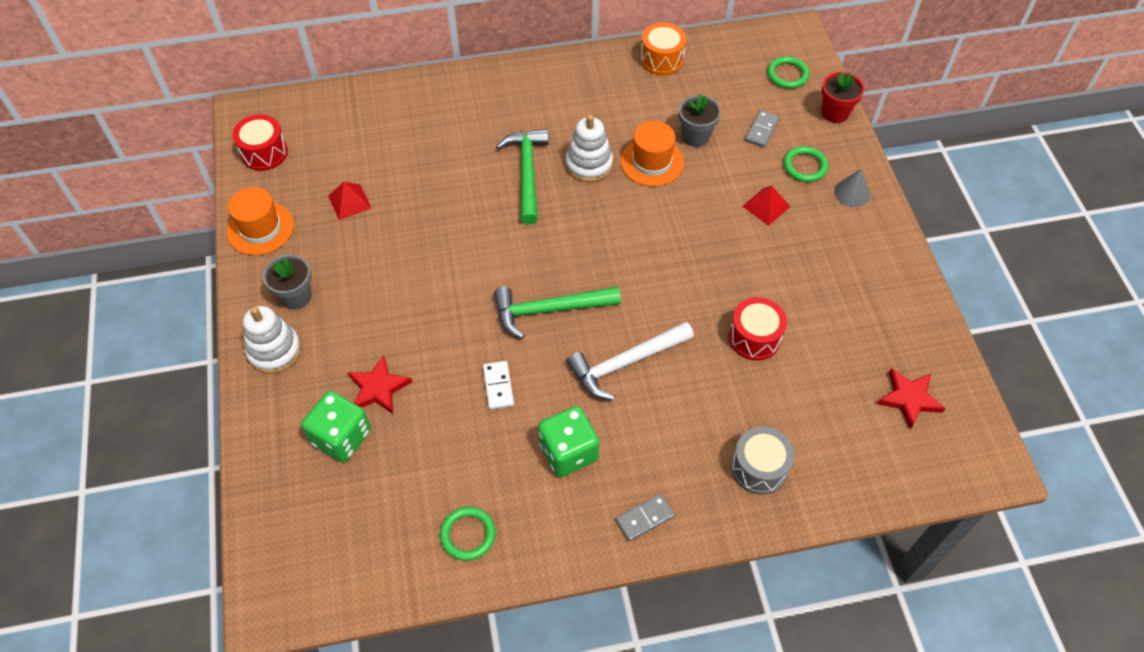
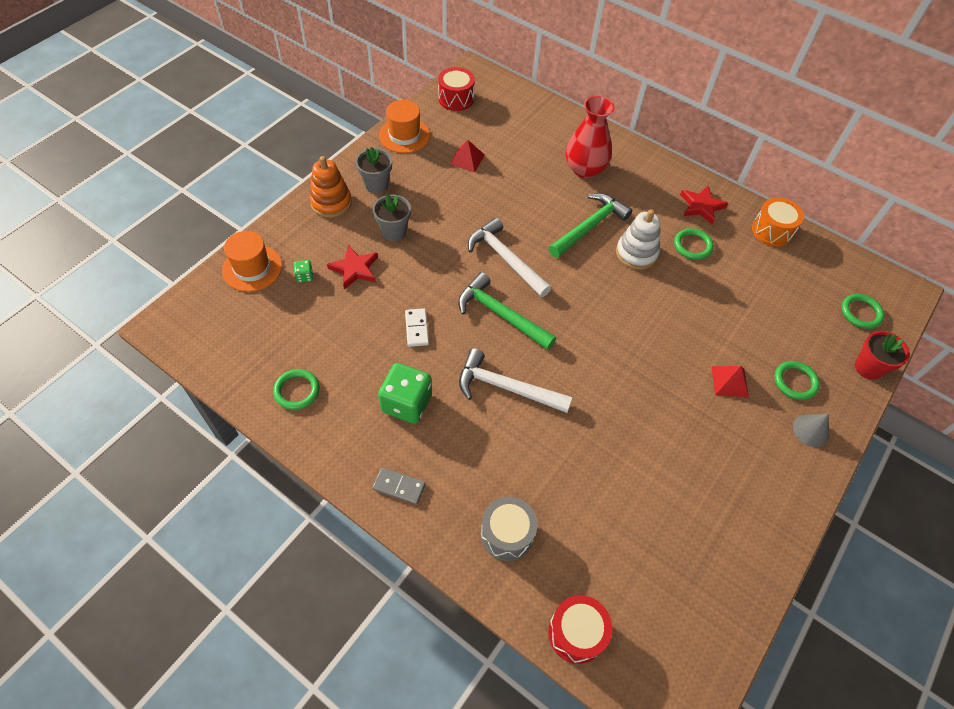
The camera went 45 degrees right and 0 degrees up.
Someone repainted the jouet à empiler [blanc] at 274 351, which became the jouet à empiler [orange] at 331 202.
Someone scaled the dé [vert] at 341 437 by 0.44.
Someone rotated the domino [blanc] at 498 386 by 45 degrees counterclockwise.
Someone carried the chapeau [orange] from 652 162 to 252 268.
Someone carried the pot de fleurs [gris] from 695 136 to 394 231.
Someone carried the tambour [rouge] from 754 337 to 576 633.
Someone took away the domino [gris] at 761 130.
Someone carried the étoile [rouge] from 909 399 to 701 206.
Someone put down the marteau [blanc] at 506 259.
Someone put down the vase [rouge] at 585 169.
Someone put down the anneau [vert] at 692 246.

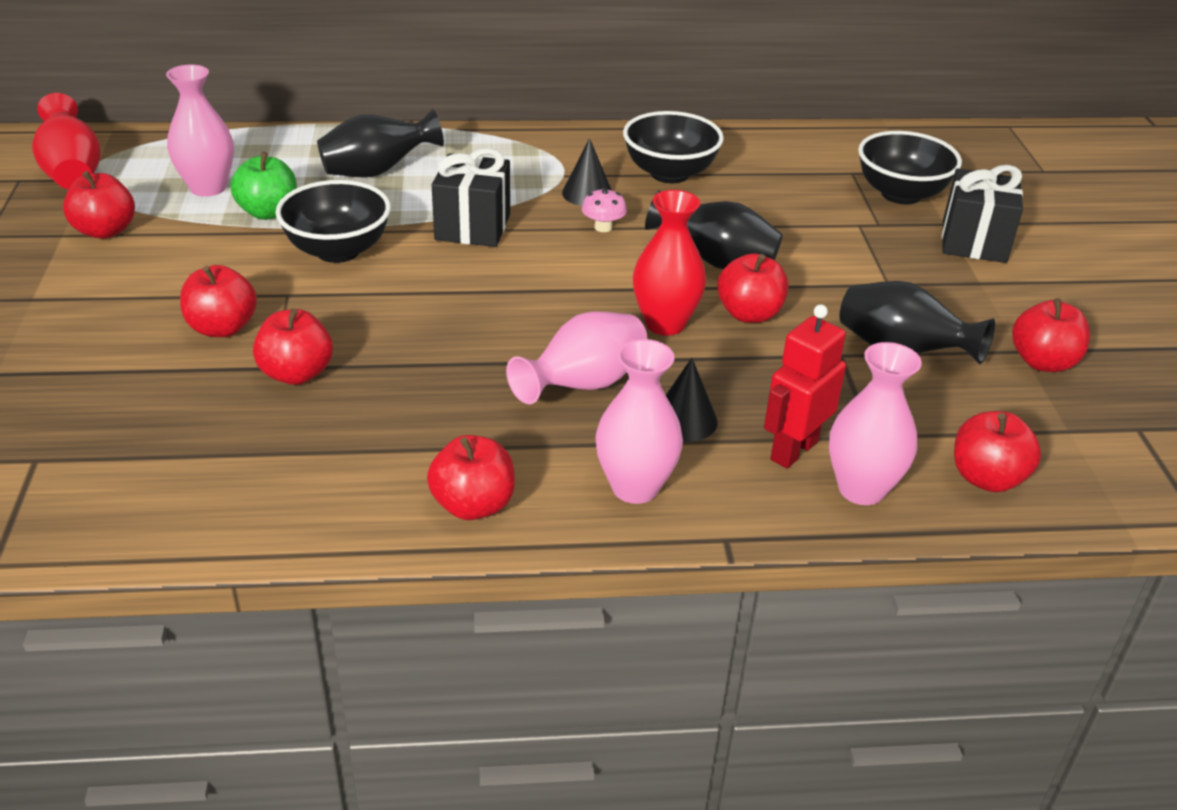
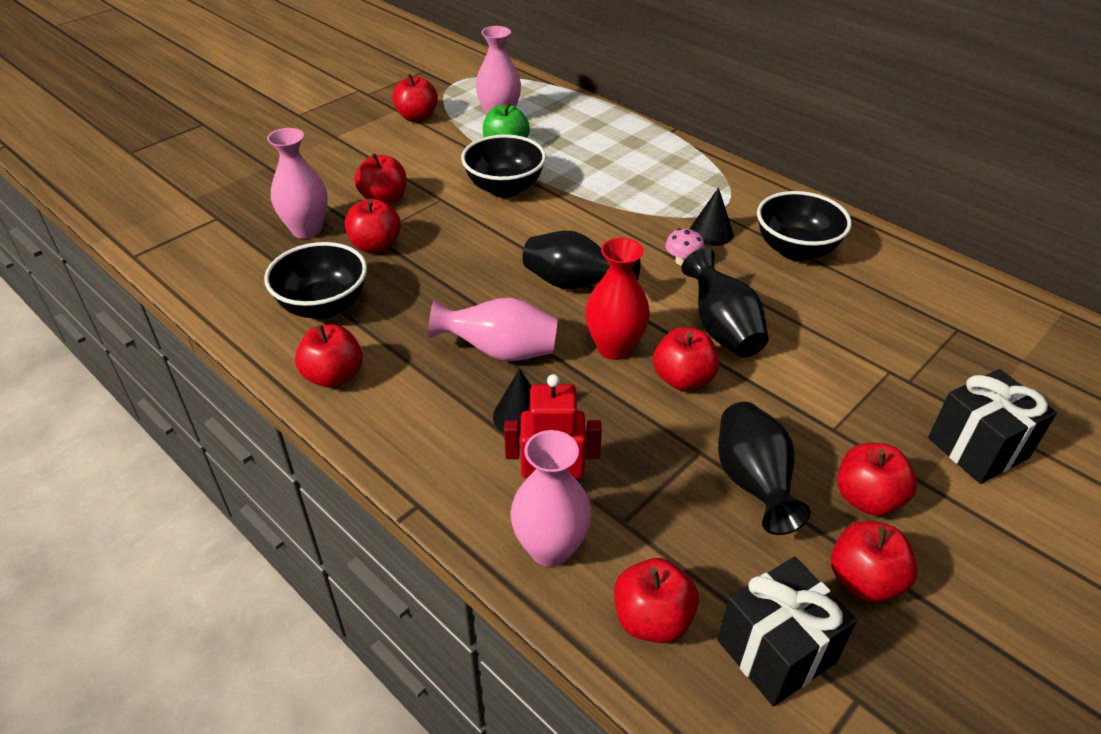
The camera went 50 degrees right and 5 degrees up.
Someone took away the vase [rouge] at 72 172.
Someone carried the vase [noir] from 377 171 to 574 284.
Someone carried the cadeau [noir] from 473 227 to 776 651.
Someone carried the vase [rose] from 635 487 to 307 230.
Someone carried the bol [noir] from 901 194 to 323 306.
Someone put down the pomme [rouge] at 867 498.

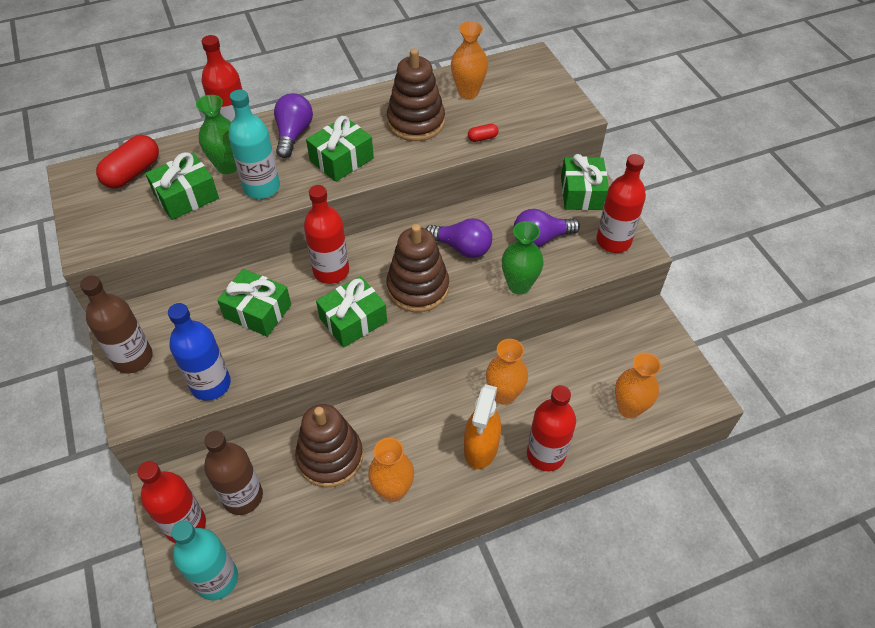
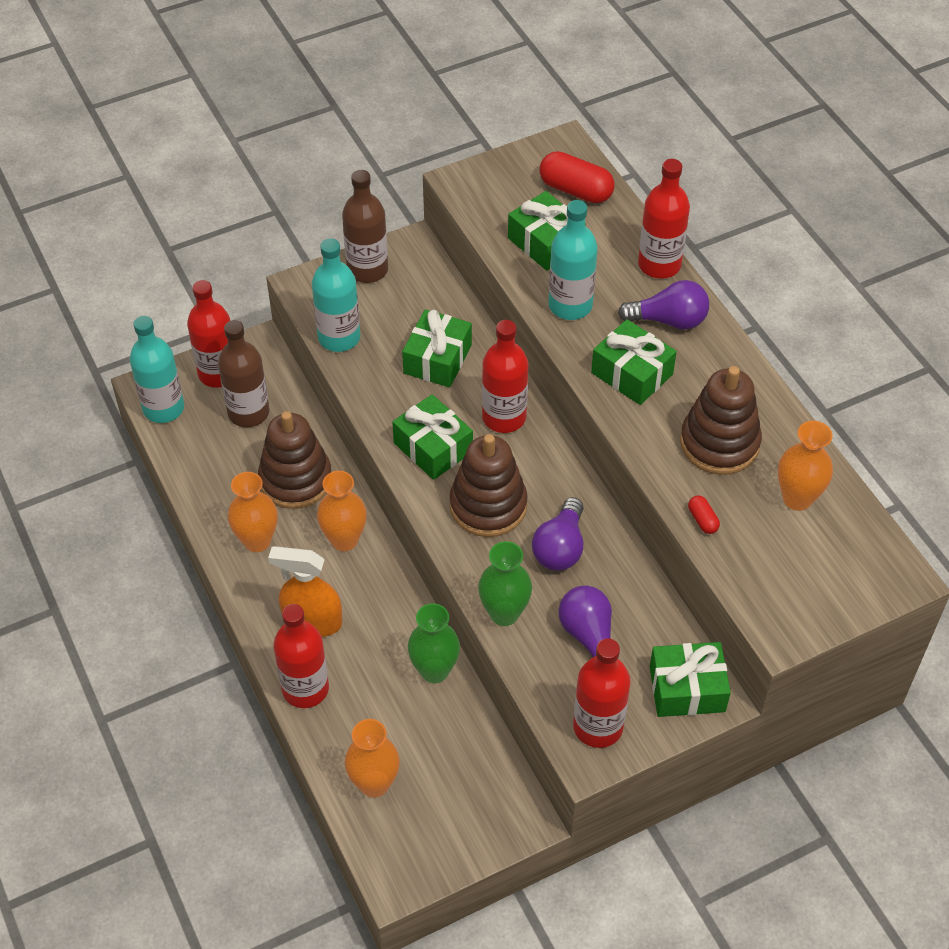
The camera went 85 degrees right and 0 degrees up.
Someone repainted the bouteille [bleu] at 211 384, which became the bouteille [turquoise] at 339 337.
Someone carried the vase [vert] from 227 166 to 434 670.
Someone carried the vase [orange] from 504 395 to 344 540.

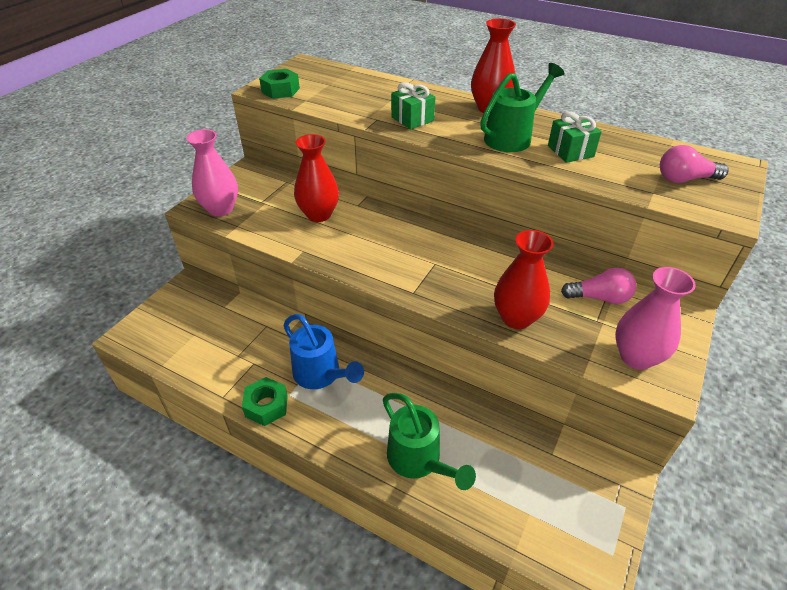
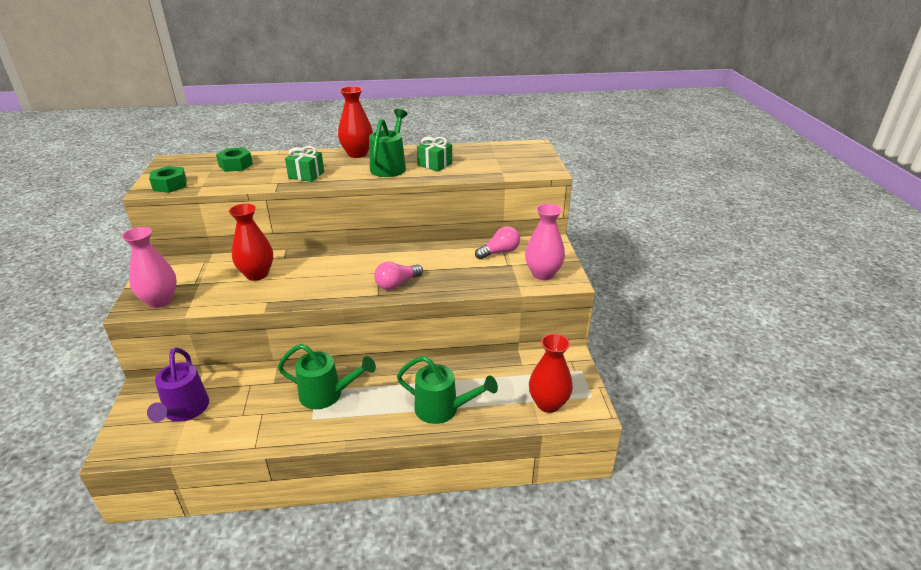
The camera went 35 degrees left and 10 degrees down.
Someone carried the écrou [vert] from 266 406 to 235 165.
Someone repainted the arrosoir [bleu] at 321 375, which became the arrosoir [vert] at 327 395.
Someone carried the vase [rouge] from 516 318 to 548 404.
Someone carried the ampoule [rose] from 684 179 to 397 284.
Someone put down the arrosoir [violet] at 184 411.

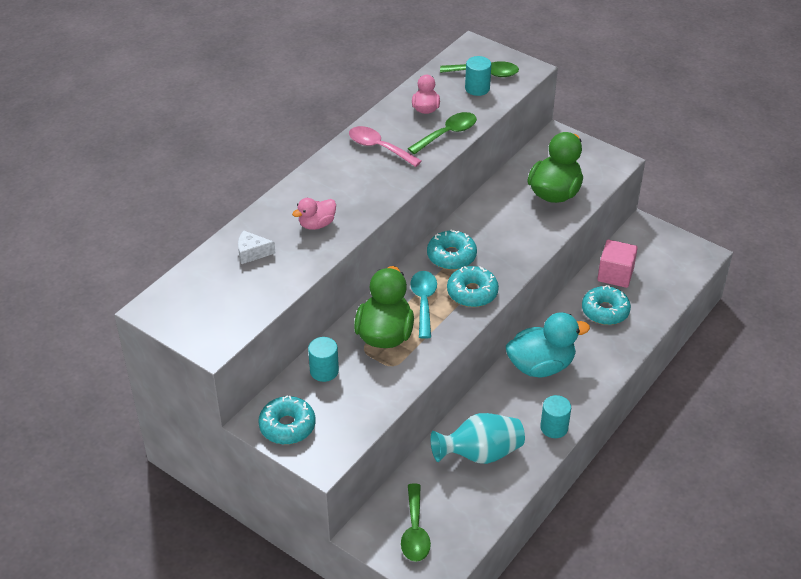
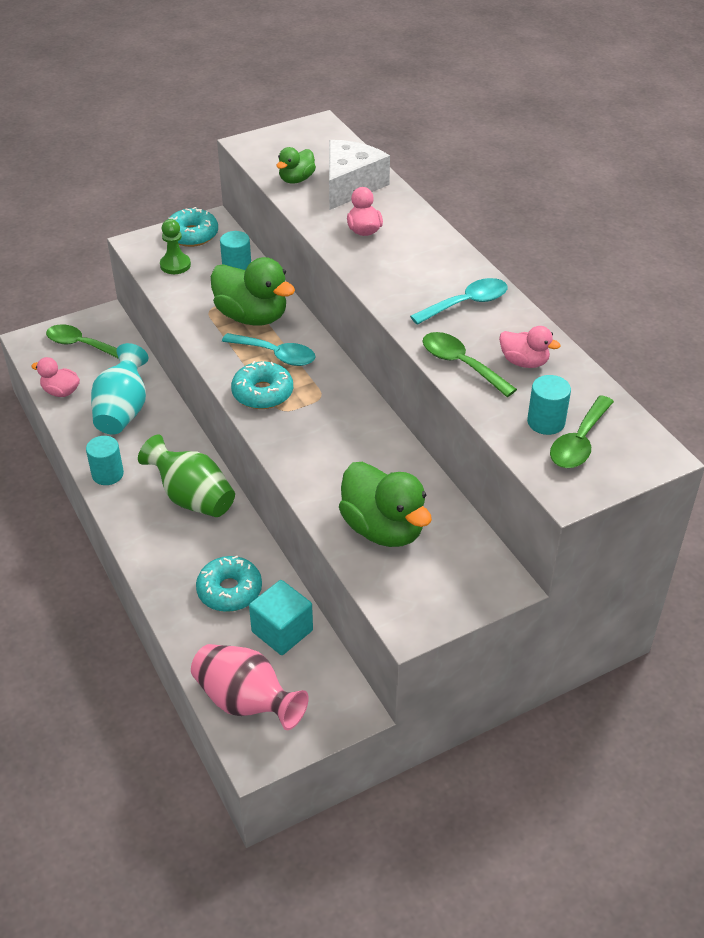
The camera went 115 degrees right and 0 degrees up.
Someone scaled the fromage [blanc] at 252 253 by 1.97.
Someone repainted the cuillère [rose] at 378 147, which became the cuillère [turquoise] at 467 303.
Someone rotated the cuillère [vert] at 447 134 by 150 degrees clockwise.
Someone took away the beignet [turquoise] at 451 256.
Someone swapped the canard [turquoise] at 541 366 for the vase [vert] at 192 498.
Someone repainted the cube [rose] at 615 274, which became the cube [turquoise] at 282 631.
Someone put down the canard [rose] at 61 392.
Someone put down the pion [vert] at 175 265.
Someone put down the vase [rose] at 246 702.
Someone put down the canard [vert] at 296 179.

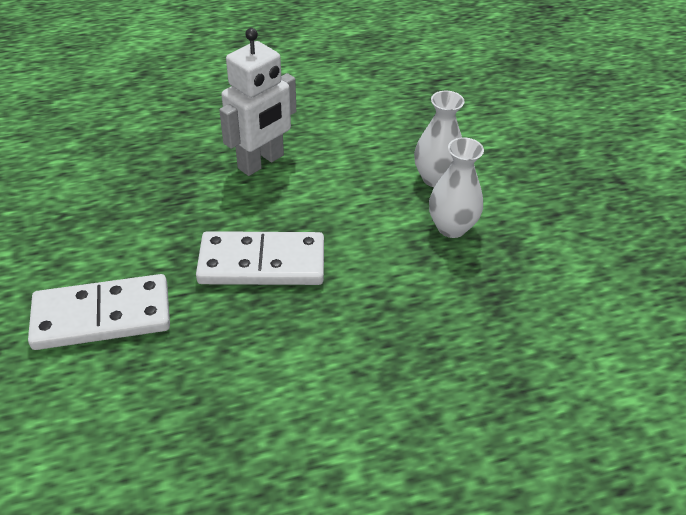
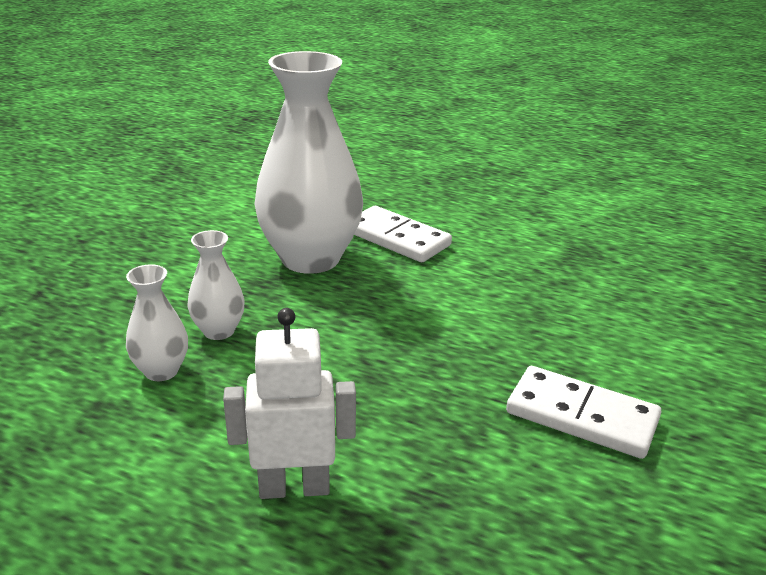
The camera went 140 degrees left and 15 degrees down.
Someone carried the domino [blanc] from 262 263 to 396 238.
Someone put down the vase [blanc] at 310 258.

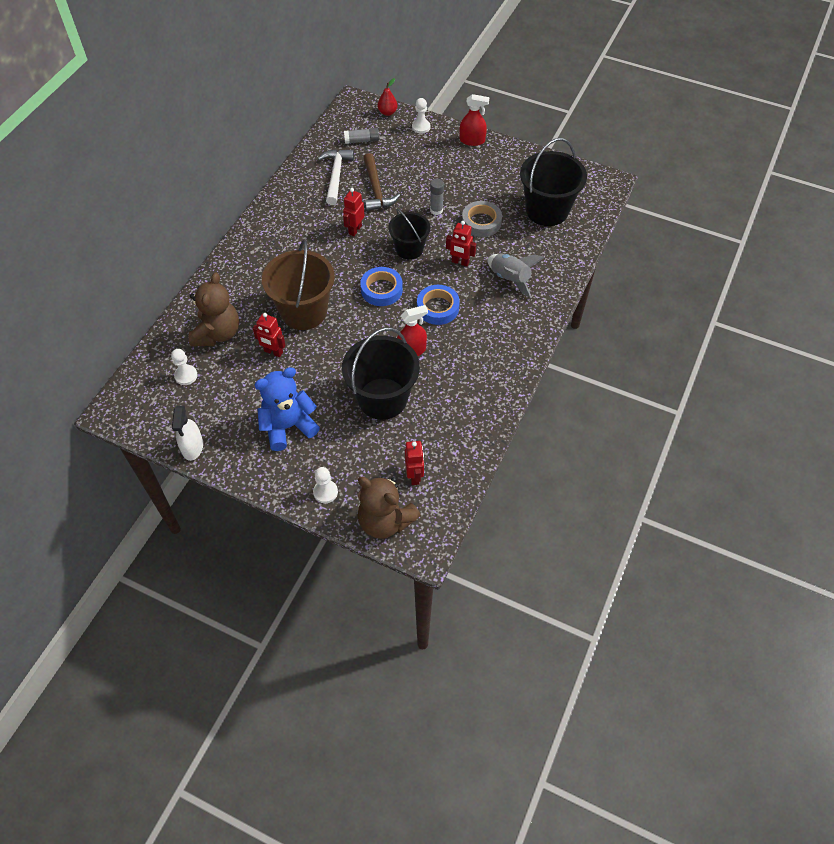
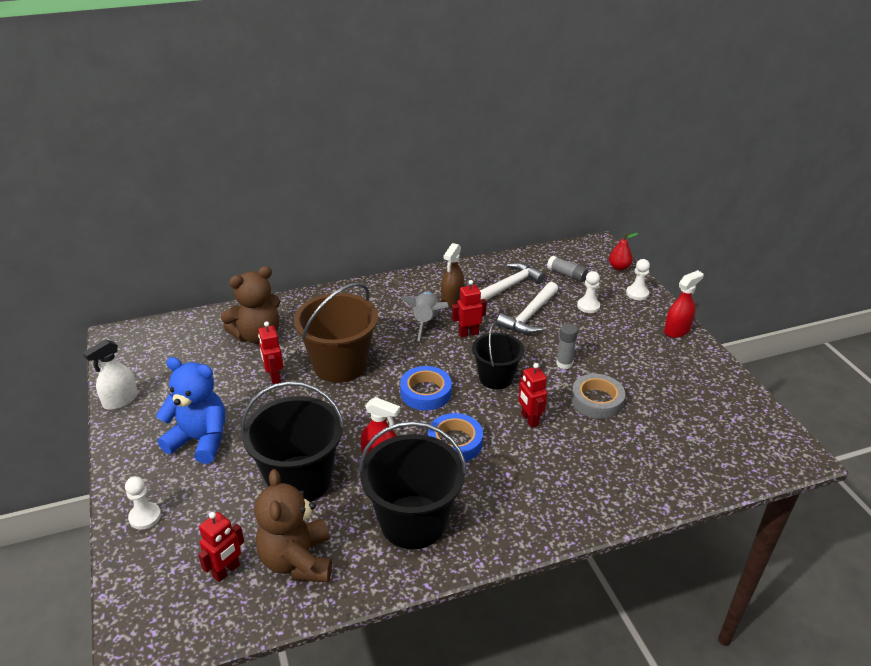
The camera went 45 degrees right and 20 degrees down.
Someone carried the pion [blanc] from 186 375 to 588 306.
Someone carried the ours en peluche [marron] from 385 521 to 297 560.
Someone repainted the marteau [marron] at 376 190, which became the marteau [blanc] at 529 316.
Someone rotated the vaporisateur [rouge] at 472 140 by 90 degrees counterclockwise.
Someone carried the fusée [gris] from 510 279 to 425 322.
Someone carried the seau [noir] from 547 210 to 413 522.
Someone put down the vaporisateur [marron] at 452 299.

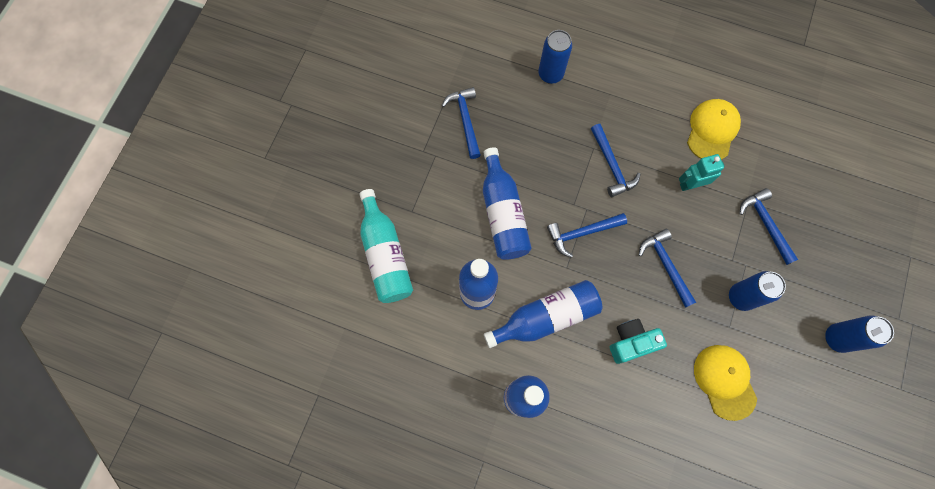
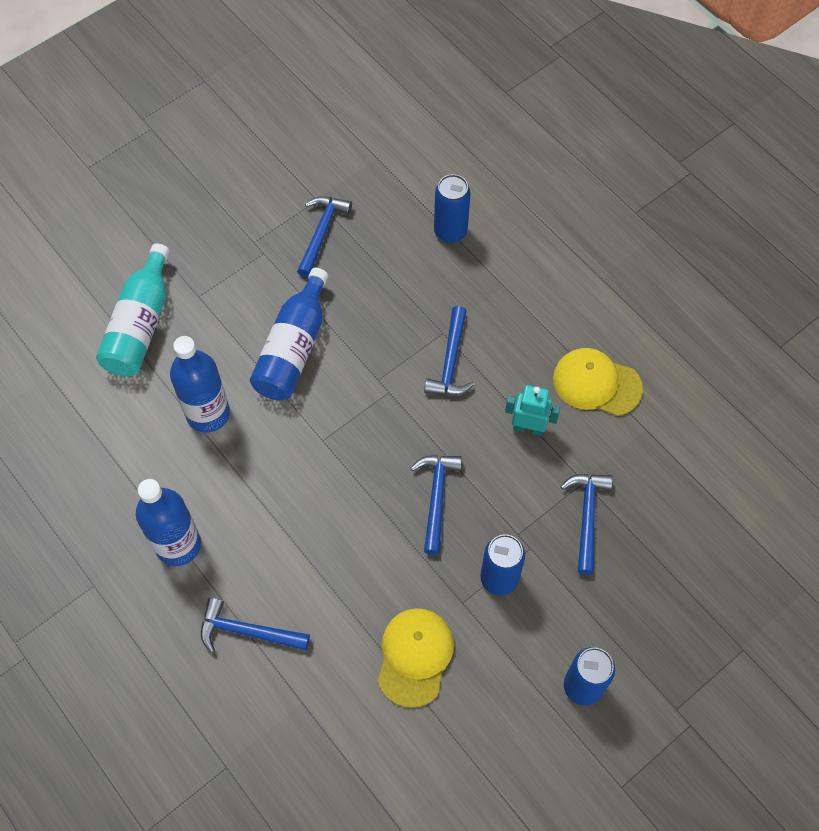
The camera went 30 degrees right and 10 degrees down.
Someone took away the bouteille [bleu] at 546 317.
Someone carried the marteau [bleu] from 582 233 to 247 631.
Someone took away the appareil photo [turquoise] at 631 343.
Someone rotated the casquette [jaune] at 712 130 by 120 degrees counterclockwise.

